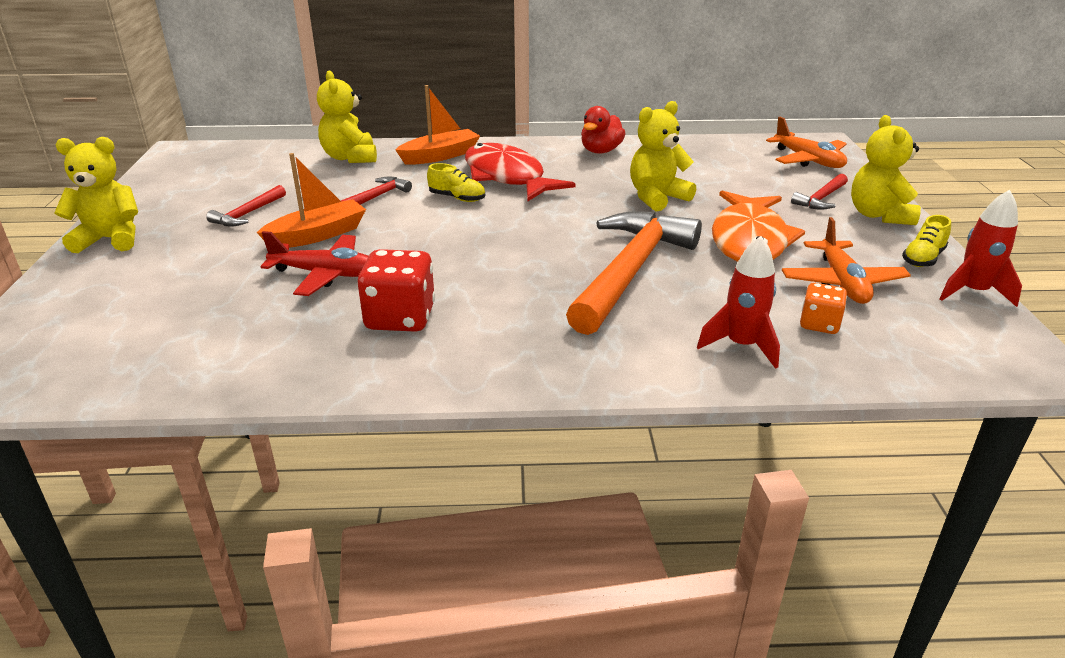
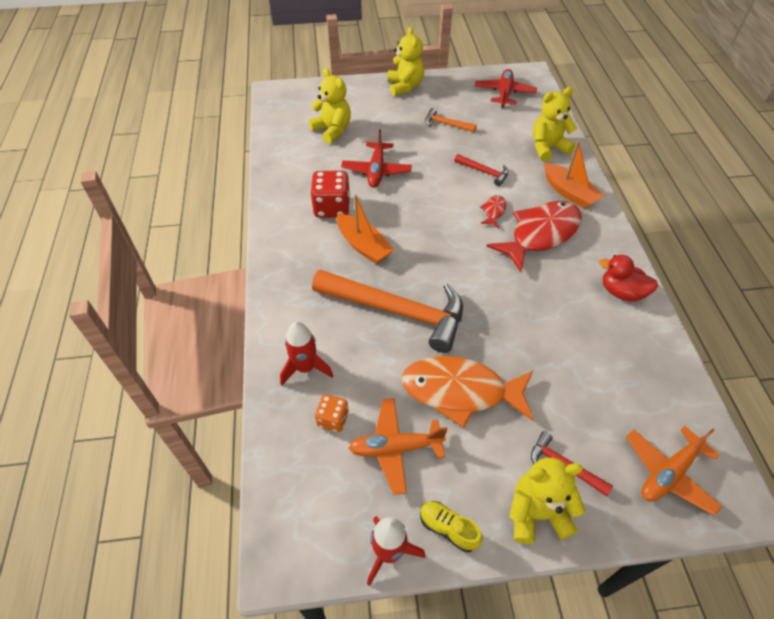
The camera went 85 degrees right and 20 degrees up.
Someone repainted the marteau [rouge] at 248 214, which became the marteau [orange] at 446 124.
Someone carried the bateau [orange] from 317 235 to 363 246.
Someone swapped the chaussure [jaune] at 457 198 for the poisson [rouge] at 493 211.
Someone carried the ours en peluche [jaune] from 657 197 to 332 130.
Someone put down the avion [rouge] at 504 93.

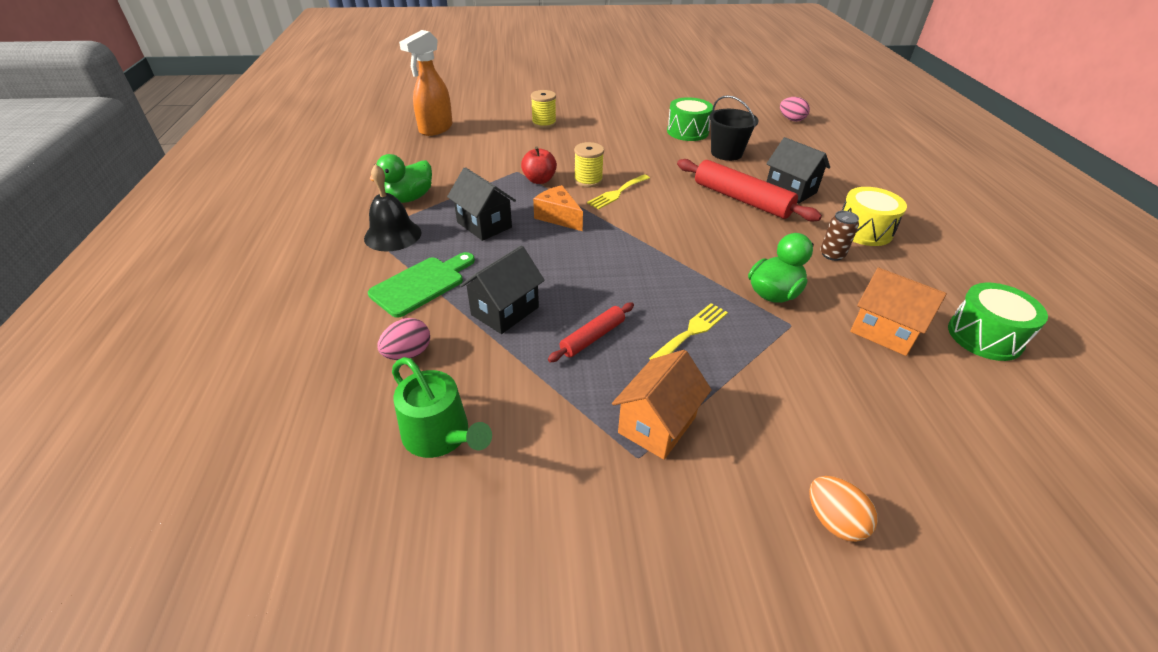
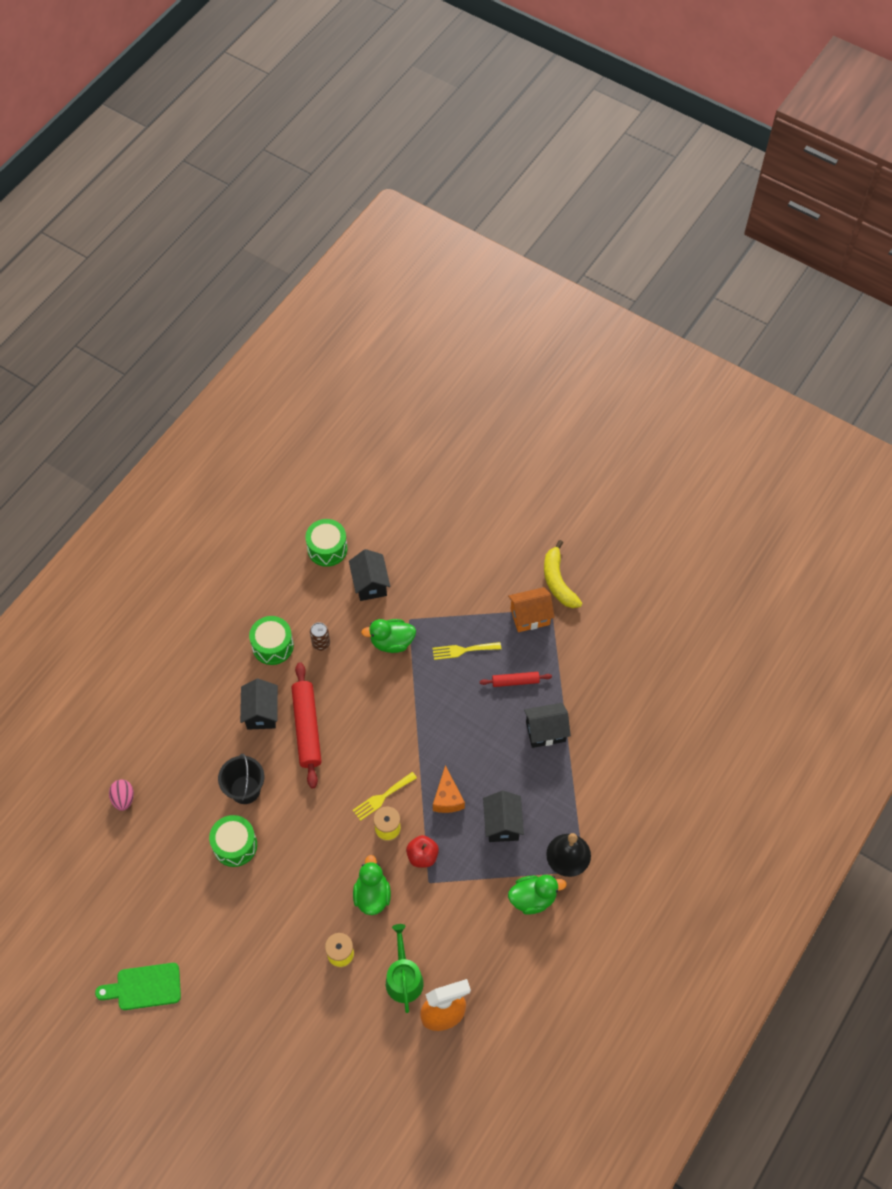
The camera went 140 degrees left and 20 degrees up.
Someone carried the planche à découper [vert] from 421 284 to 144 987.
Someone took away the œuf [rose] at 408 354.
Someone carried the arrosoir [vert] from 441 435 to 403 978.
Someone rotated the fourchette [jaune] at 617 193 by 150 degrees clockwise.
Someone took away the œuf [orange] at 833 521.
Someone repainted the tambour [jaune] at 864 230, which became the tambour [vert] at 272 646.
Someone repainted the maison [orange] at 884 332, which became the maison [noir] at 370 584.
Someone put down the canard [vert] at 372 895.
Someone put down the banane [jaune] at 558 581.

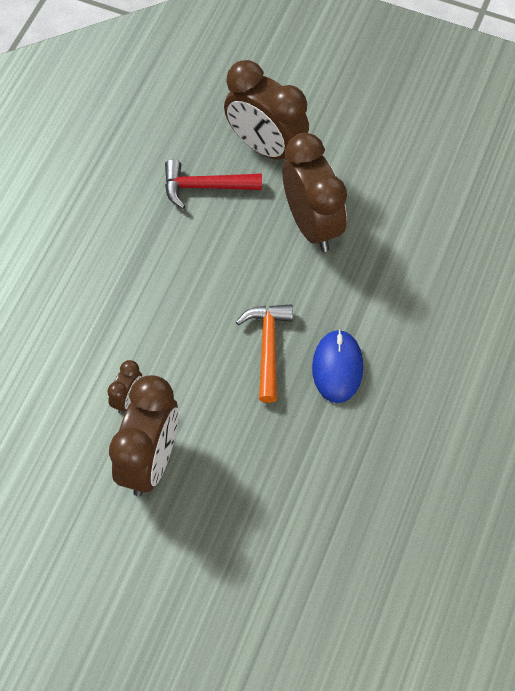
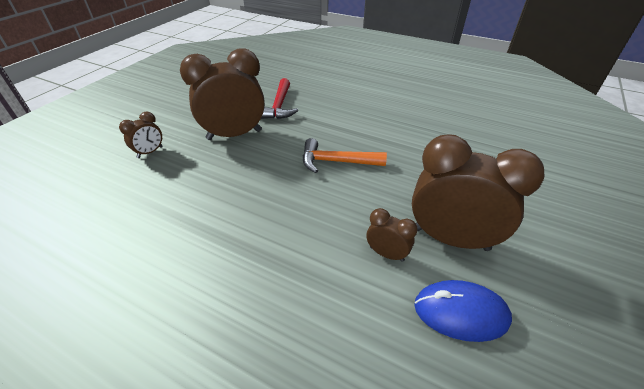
The camera went 85 degrees left and 20 degrees down.
Someone carried the marteau [rouge] from 205 187 to 279 106.
Someone scaled the réveil [marron] at 265 146 by 0.47.
Someone carried the souris [bleu] from 337 367 to 460 312.

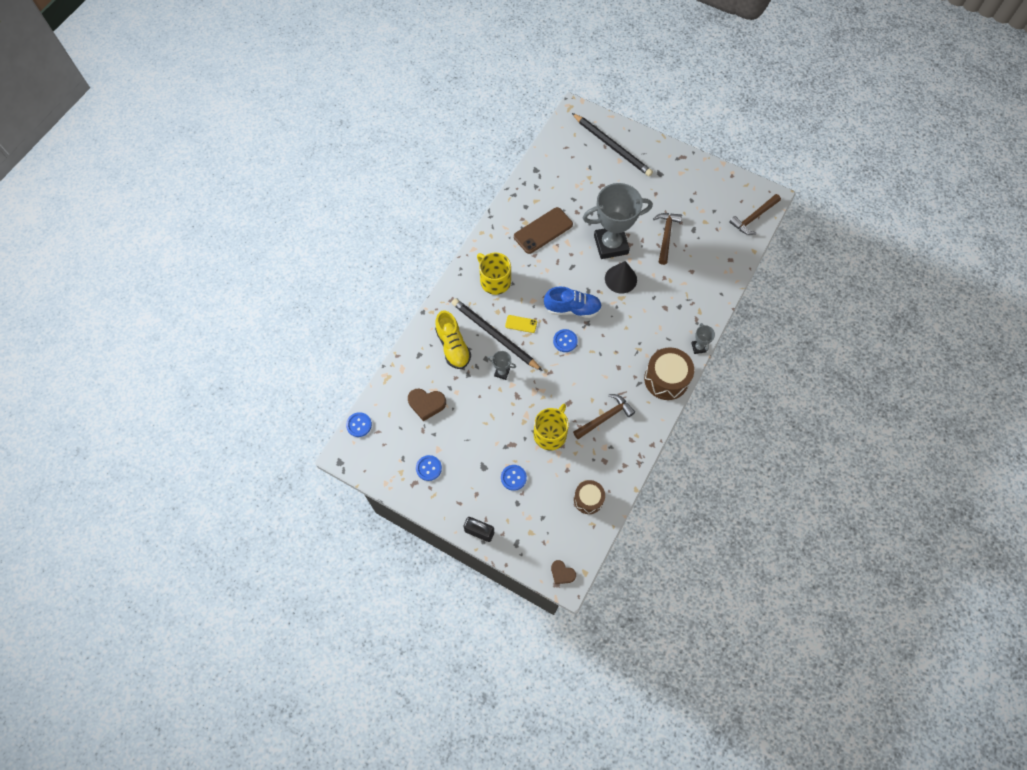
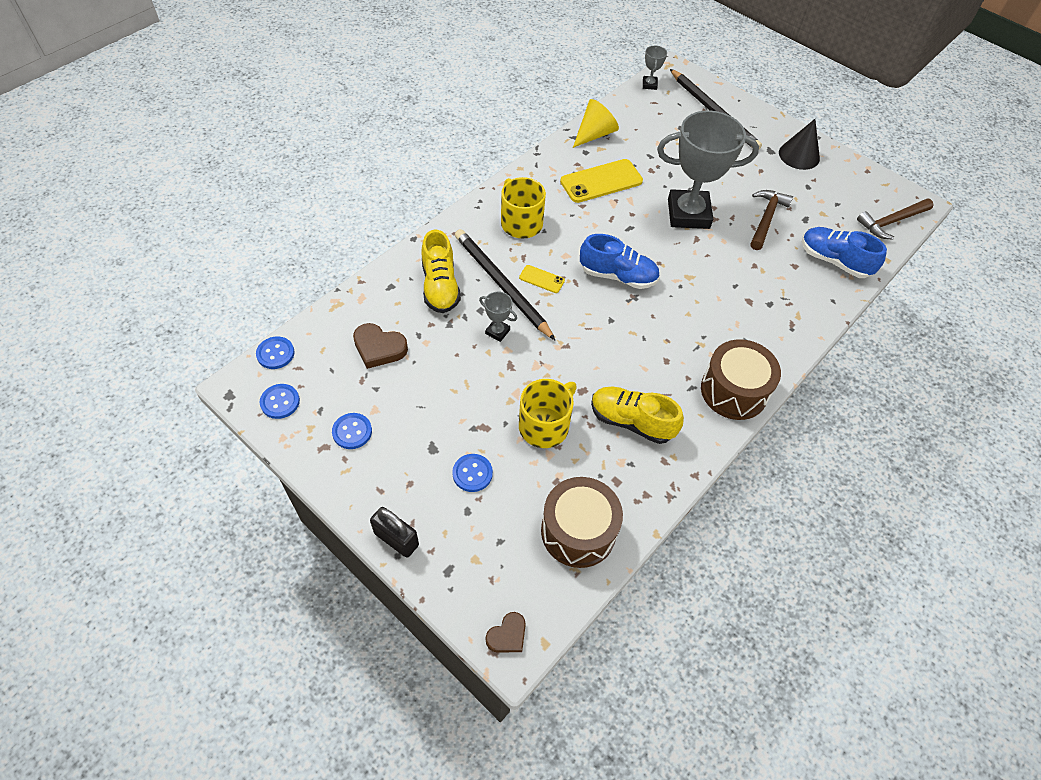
The camera went 10 degrees right and 10 degrees down.
Someone repainted the téléphone [marron] at 543 230, which became the téléphone [jaune] at 601 181.
Someone rotated the cœur [marron] at 562 573 by 90 degrees counterclockwise.
Someone carried the bouton [bleu] from 565 341 to 280 402.
Someone swapped the marteau [marron] at 605 417 for the chaussure [jaune] at 631 421.
Someone scaled the tambour [marron] at 588 499 by 1.59.
Someone carried the cône [noir] from 620 279 to 799 155.
Someone carried the trophée [gris] from 698 347 to 649 85.
Someone put down the cône [jaune] at 594 134.
Someone put down the chaussure [bleu] at 834 261.

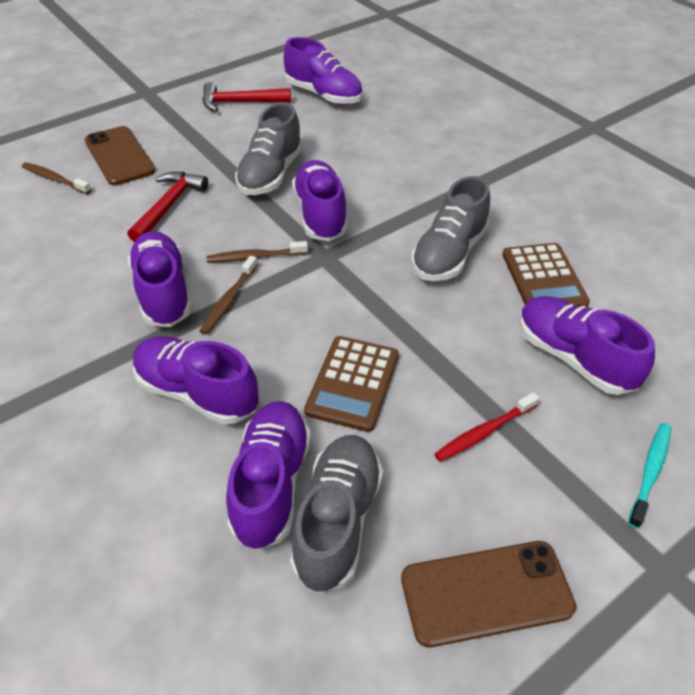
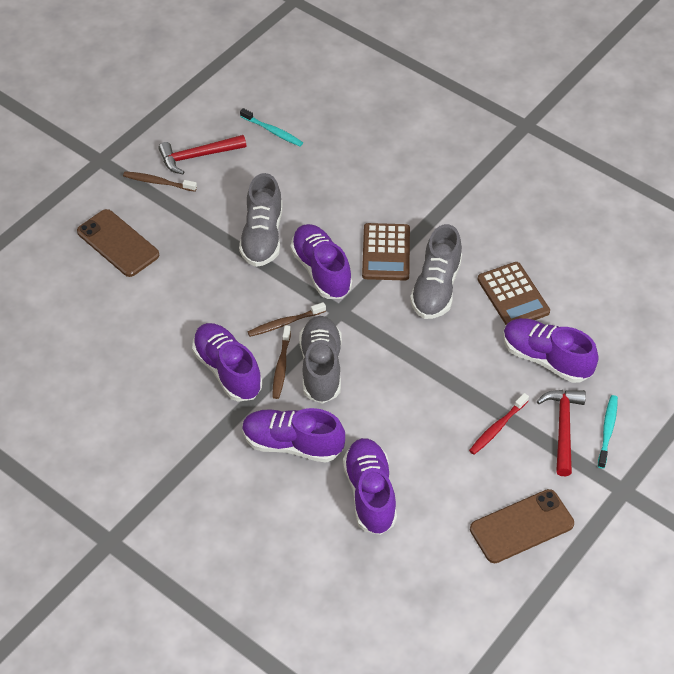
The camera went 15 degrees left and 5 degrees up.
Someone carried the brosse à dents [marron] from 55 179 to 158 182.
Someone carried the marteau [rouge] from 169 206 to 563 428.
Someone swapped the chaussure [violet] at 324 95 for the brosse à dents [turquoise] at 273 131.
Someone carried the chaussure [gris] from 337 520 to 321 367.
Someone carried the calculatrice [marron] from 352 383 to 386 252.

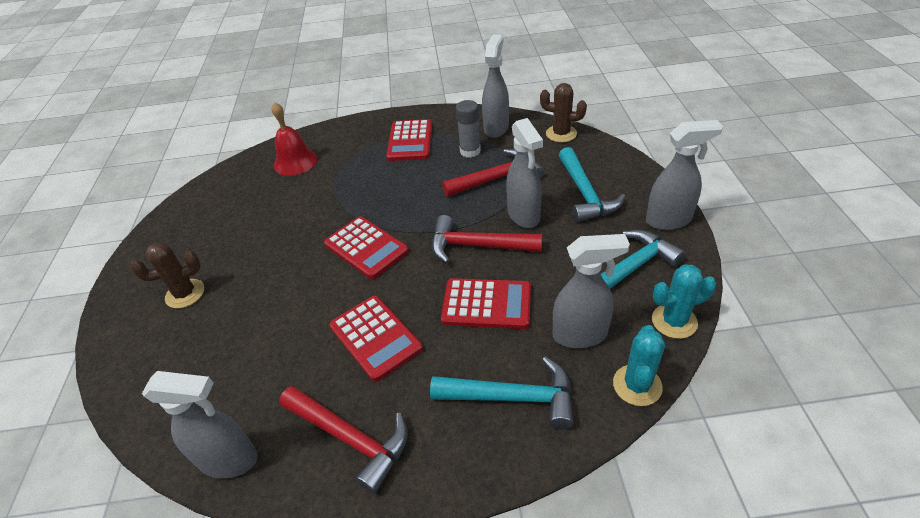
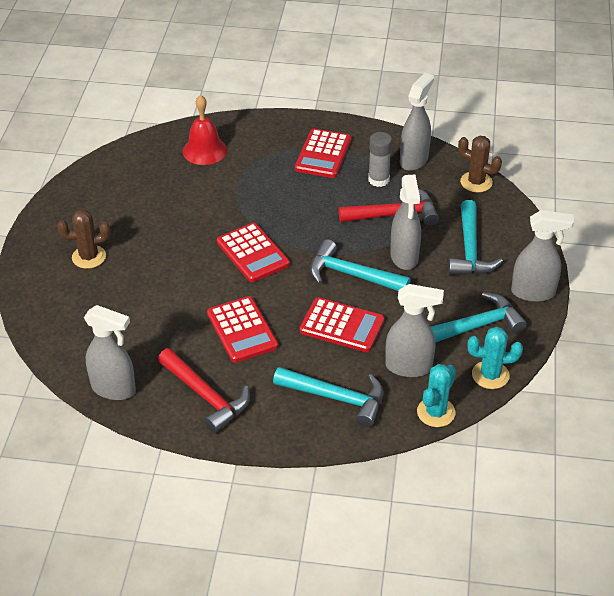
The camera went 10 degrees right and 0 degrees up.
Someone repainted the marteau [rouge] at 477 246, which became the marteau [turquoise] at 352 275.

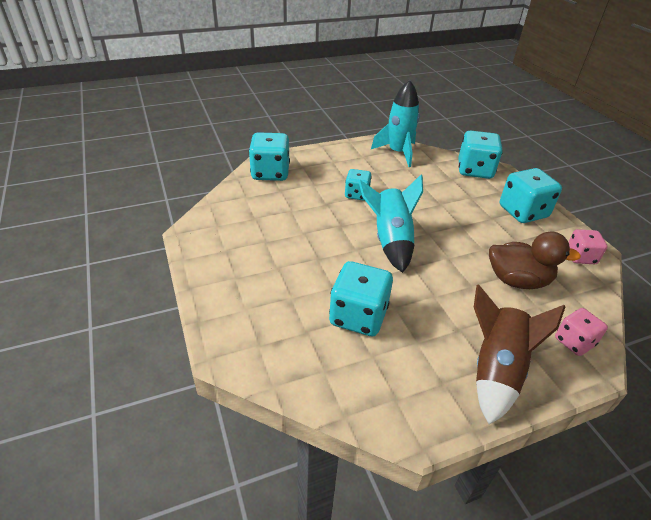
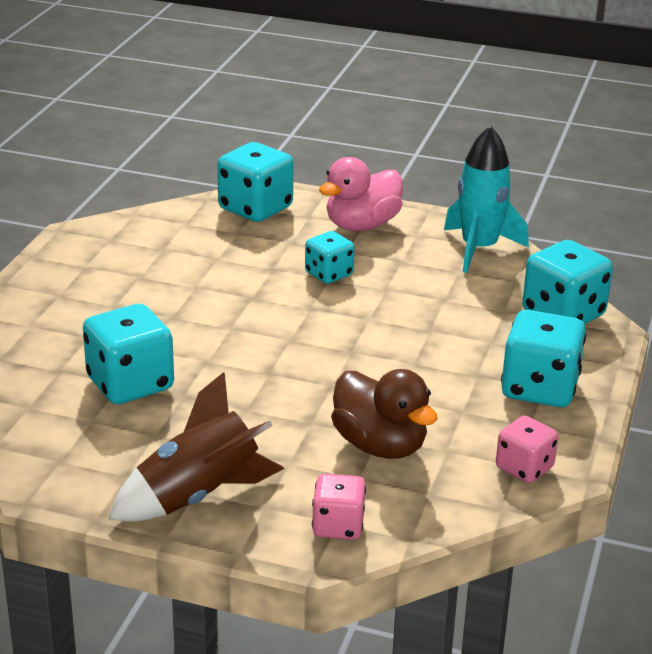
The camera went 40 degrees right and 10 degrees down.
Someone took away the fusée [turquoise] at 390 240.
Someone put down the canard [rose] at 362 225.

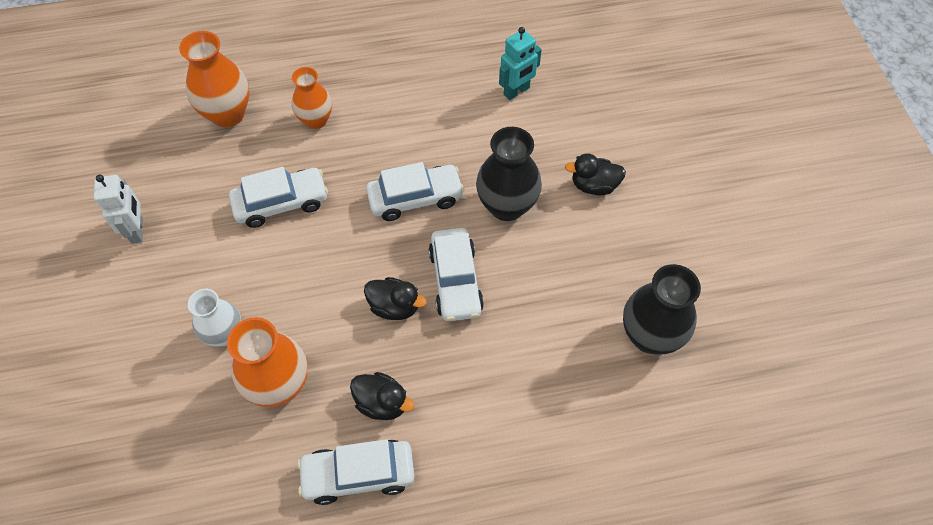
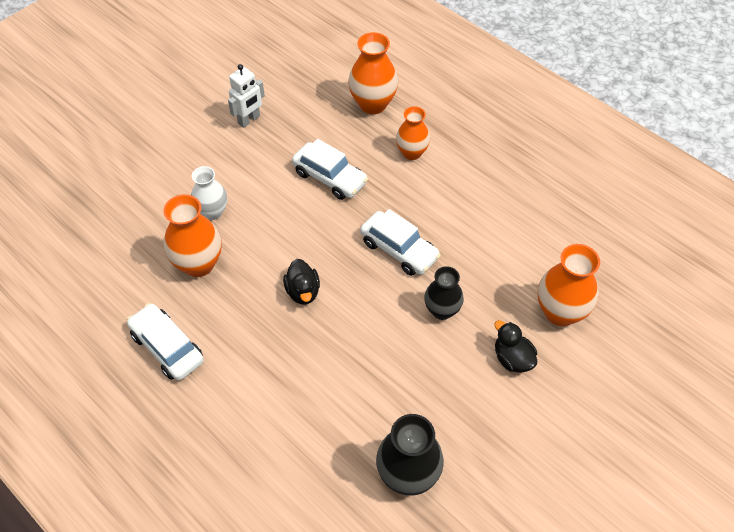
The camera went 55 degrees right and 5 degrees down.
Someone took away the canard [noir] at 382 403.
Someone took away the voiture [blanc] at 455 281.
Someone scaled the vase [noir] at 507 206 by 0.67.
Someone took away the robot [turquoise] at 516 91.
Someone put down the vase [orange] at 560 312.

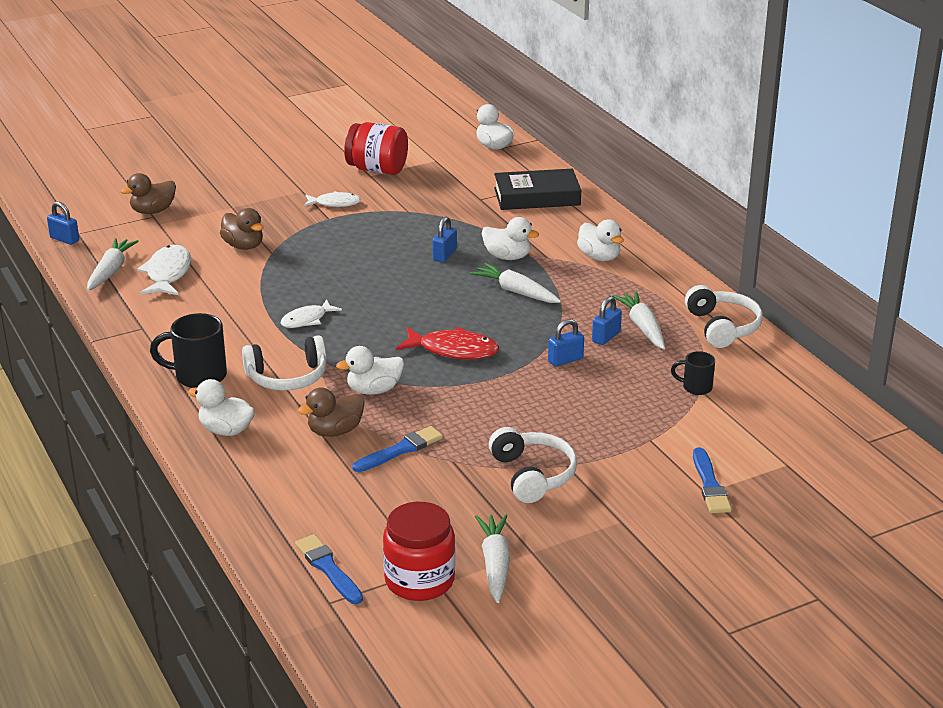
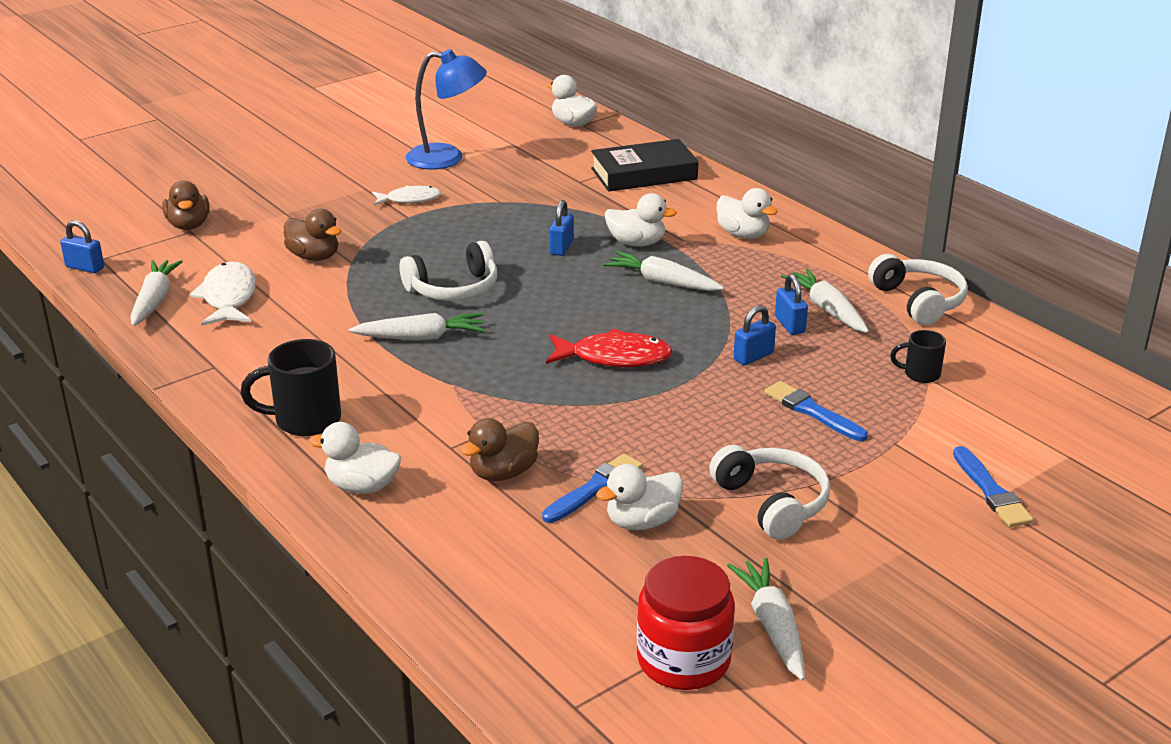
The camera went 10 degrees left and 0 degrees up.
Someone rotated the canard [marron] at 153 211 by 60 degrees counterclockwise.
Someone carried the casque audio [blanc] from 287 377 to 453 289.
Someone swapped the poisson [blanc] at 307 320 for the carotte [blanc] at 421 337.
Someone carried the pinceau [bleu] from 328 568 to 812 411.
Someone carried the canard [blanc] from 374 390 to 642 521.
Someone swapped the bocal [rouge] at 377 169 for the lampe [bleu] at 447 158.
Someone rotated the cadenas [bleu] at 606 337 by 45 degrees counterclockwise.

